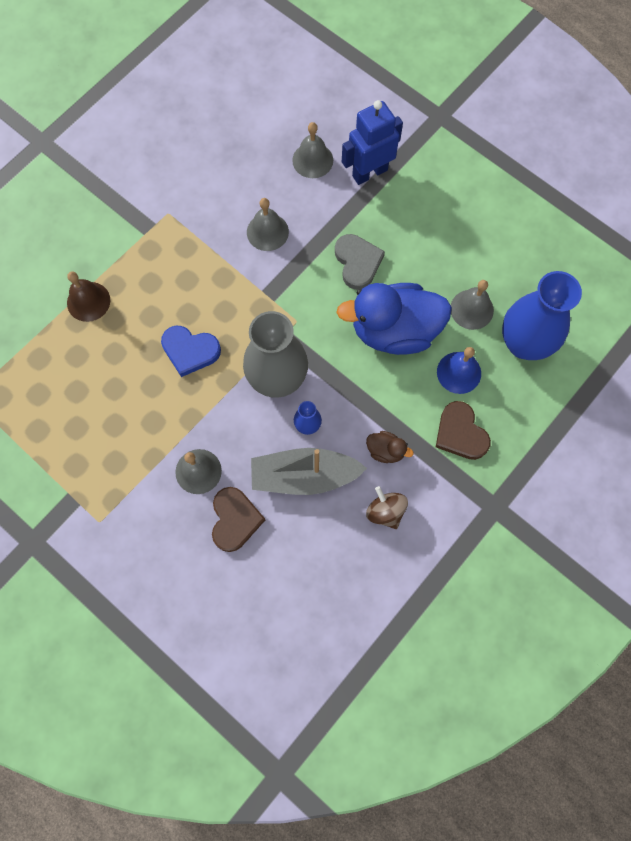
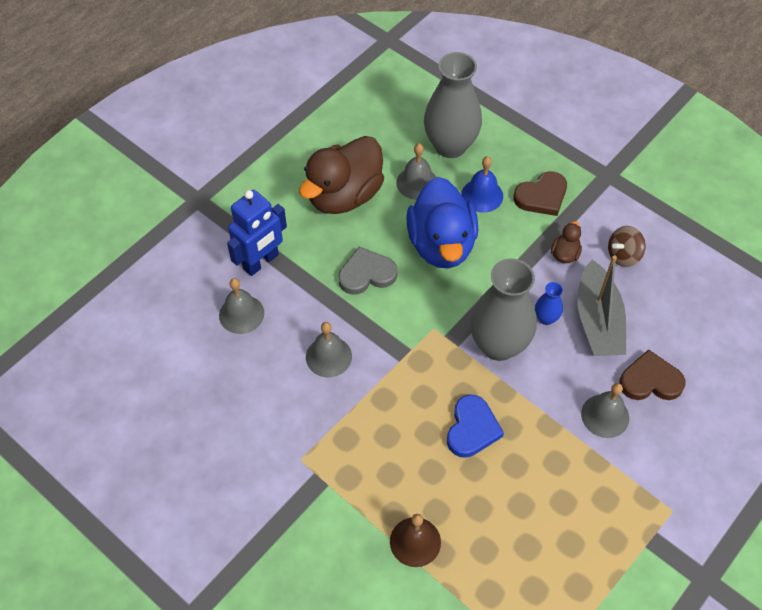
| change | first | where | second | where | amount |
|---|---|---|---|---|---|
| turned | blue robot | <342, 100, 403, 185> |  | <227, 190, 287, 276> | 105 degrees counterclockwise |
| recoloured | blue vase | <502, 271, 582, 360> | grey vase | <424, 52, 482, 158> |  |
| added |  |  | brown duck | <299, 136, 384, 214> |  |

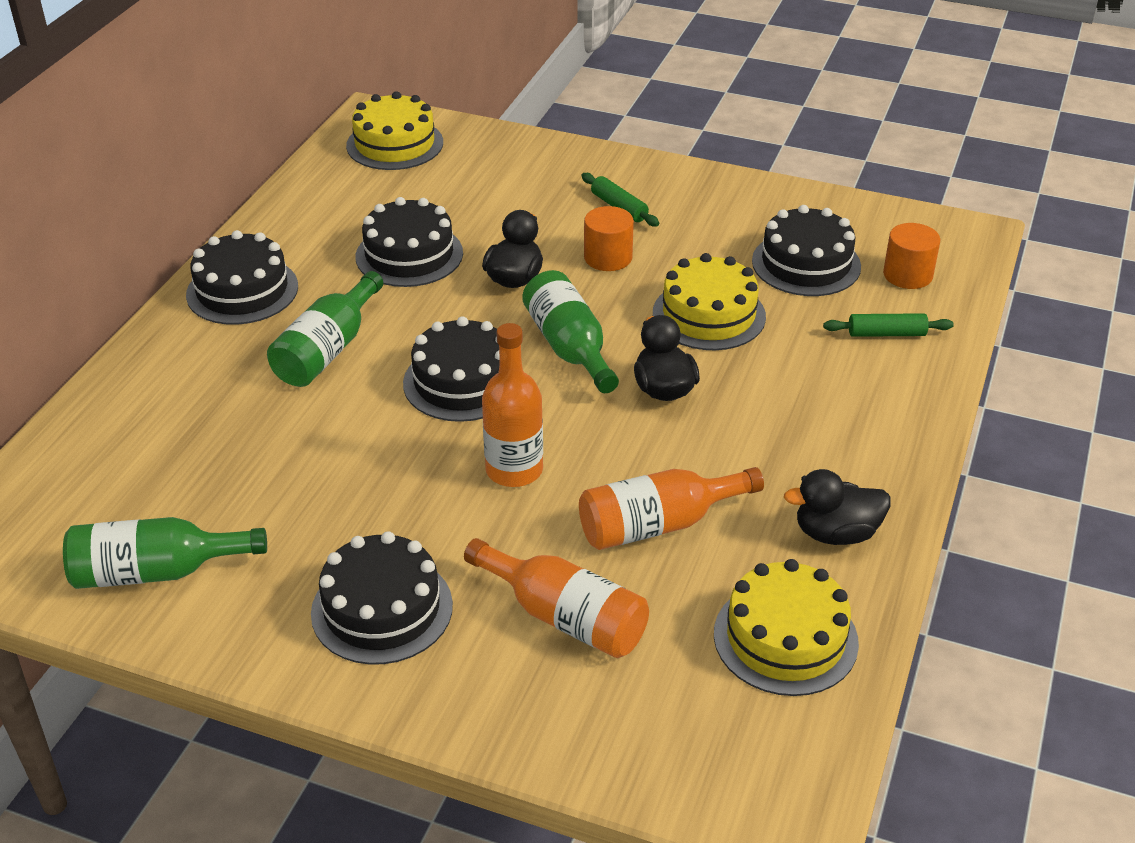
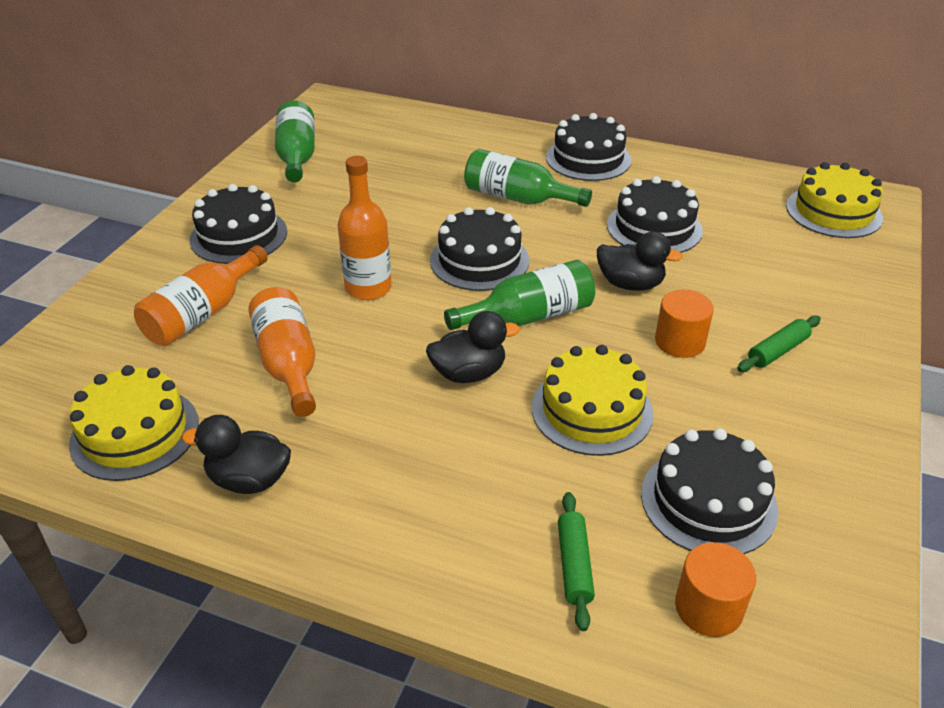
| change | first | where | second | where | amount |
|---|---|---|---|---|---|
| turned | black duck | <784, 469, 891, 545> |  | <182, 415, 291, 494> | 75 degrees counterclockwise |

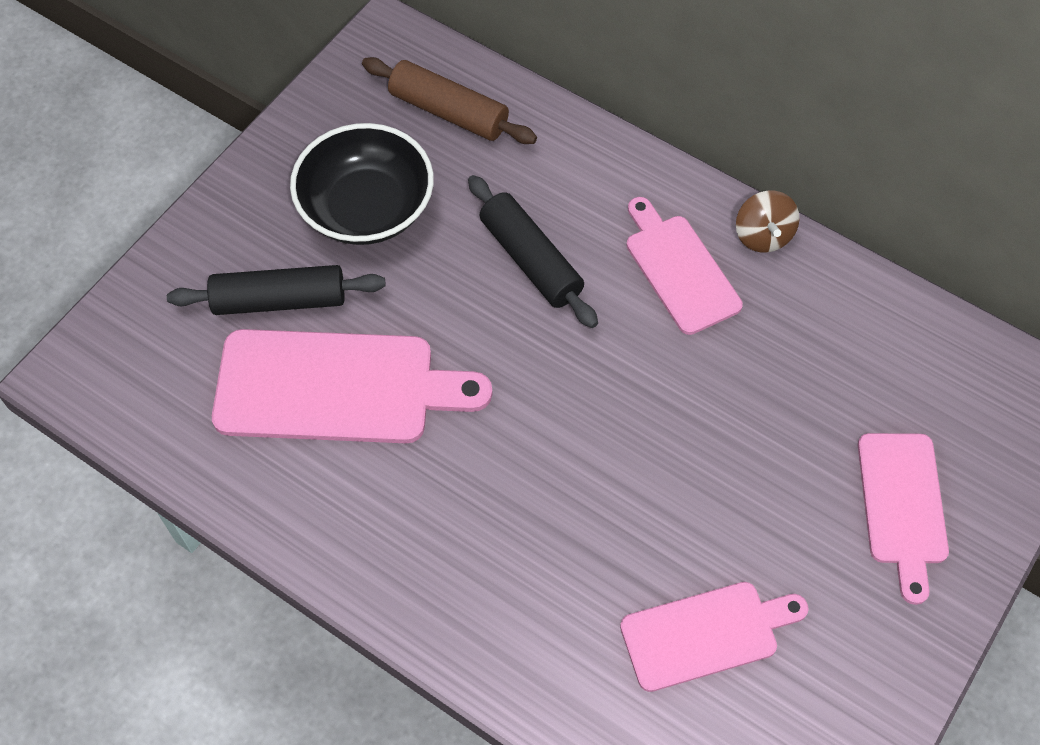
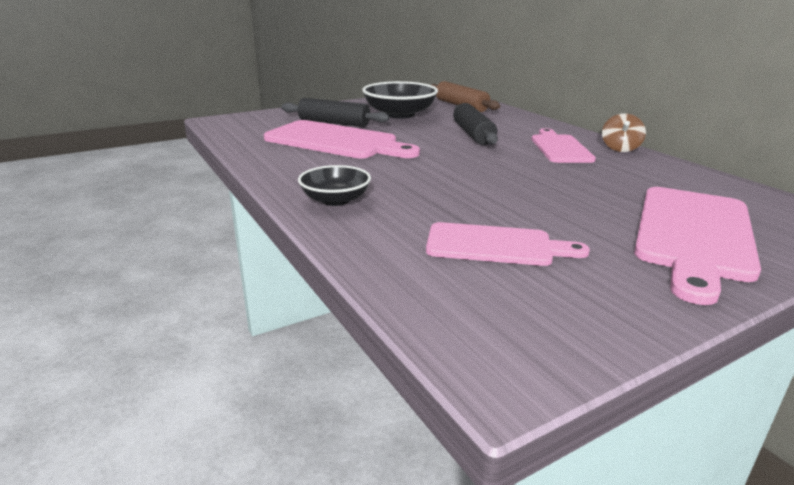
| change | first | where | second | where | amount |
|---|---|---|---|---|---|
| resized | pink cutting board | <858, 433, 949, 605> |  | <634, 187, 761, 305> | x1.59 |
| added |  |  | black bowl | <298, 165, 371, 206> |  |

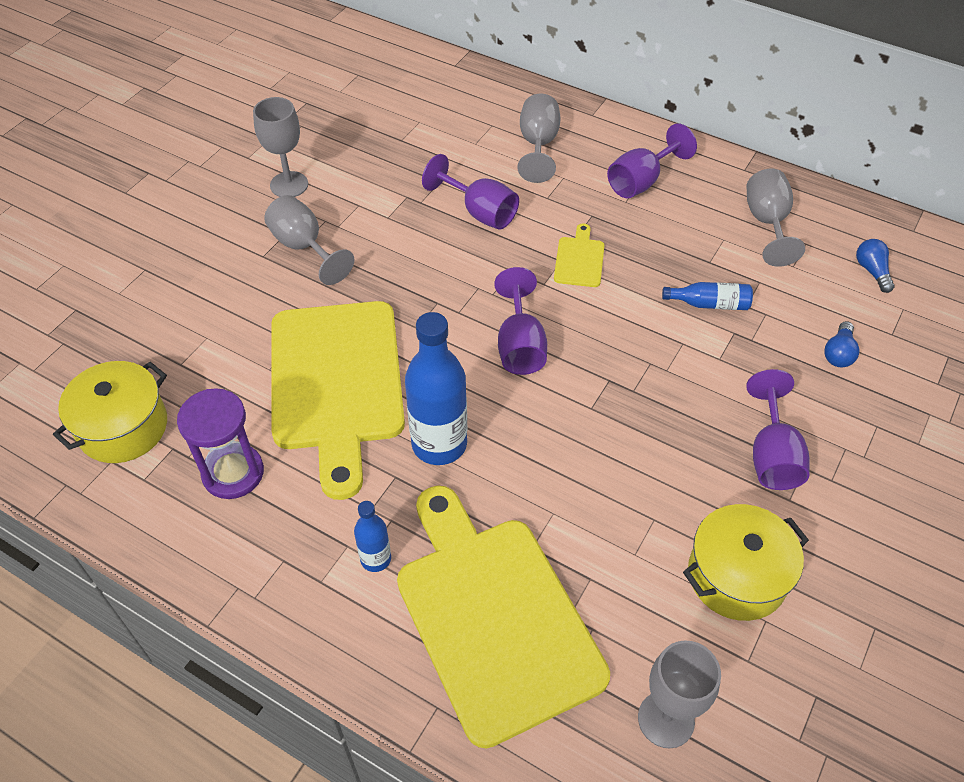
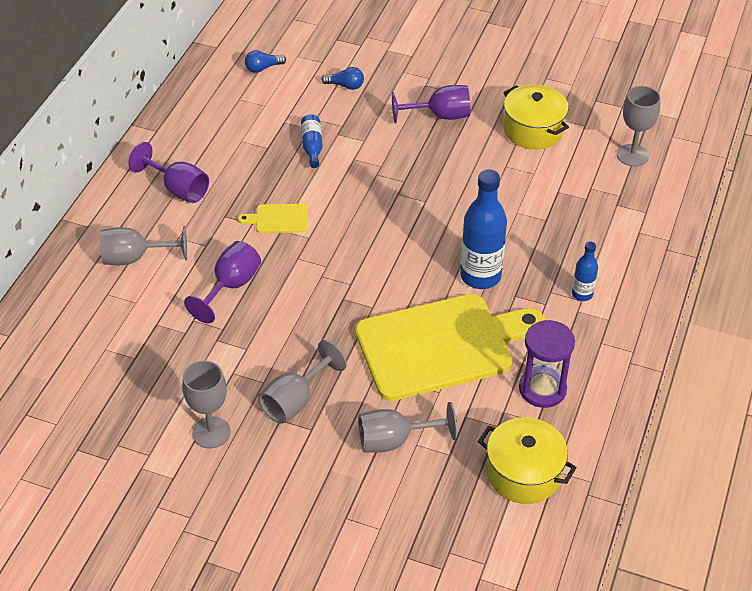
| change | first | where | second | where | amount |
|---|---|---|---|---|---|
| removed | yellow cutting board | <397, 486, 610, 748> |  |  |  |
| removed | purple goblet | <494, 267, 547, 375> |  |  |  |
| moved | grey goblet | <747, 169, 805, 267> |  | <358, 402, 458, 453> |  |

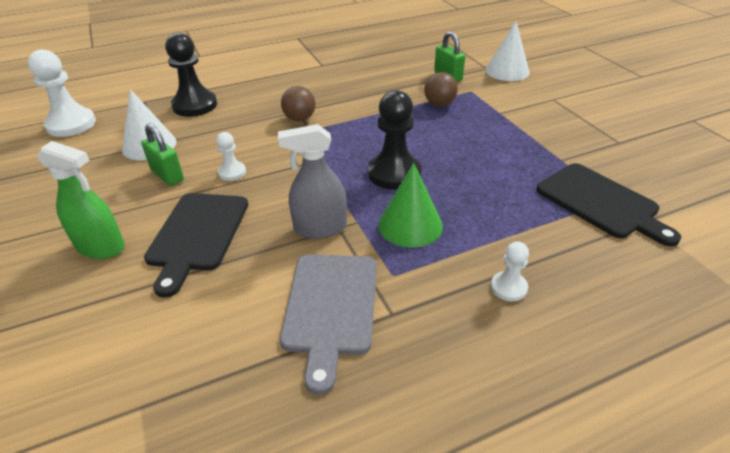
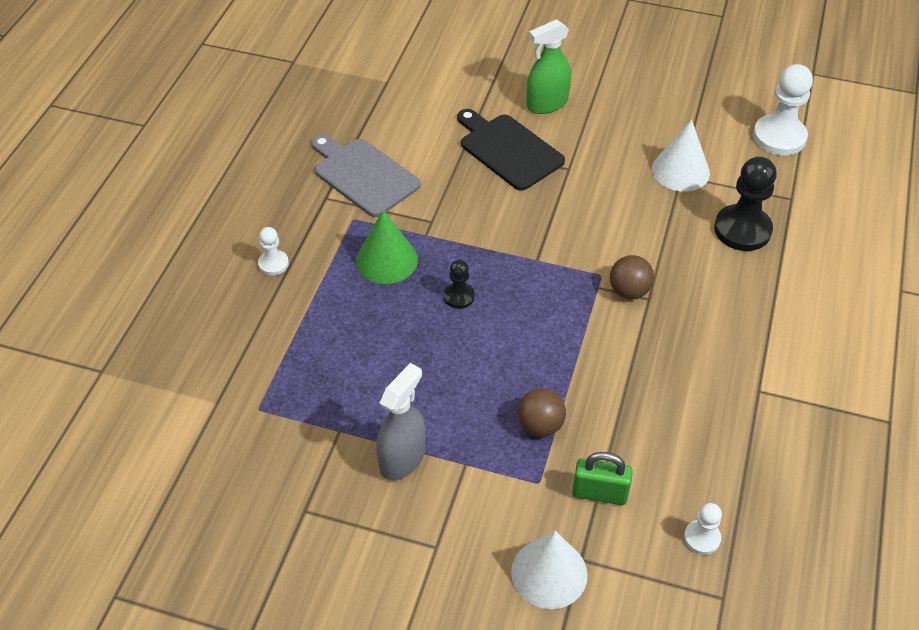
| change | first | where | second | where | amount |
|---|---|---|---|---|---|
| removed | green padlock | <141, 123, 184, 186> |  |  |  |
| moved | white pawn | <216, 132, 246, 181> |  | <684, 503, 722, 555> |  |
| moved | grey spray bottle | <278, 124, 347, 239> |  | <376, 363, 426, 480> |  |
| resized | black pawn | <368, 90, 422, 190> |  | <444, 260, 475, 309> | x0.52 |
| removed | black cutting board | <536, 163, 681, 247> |  |  |  |

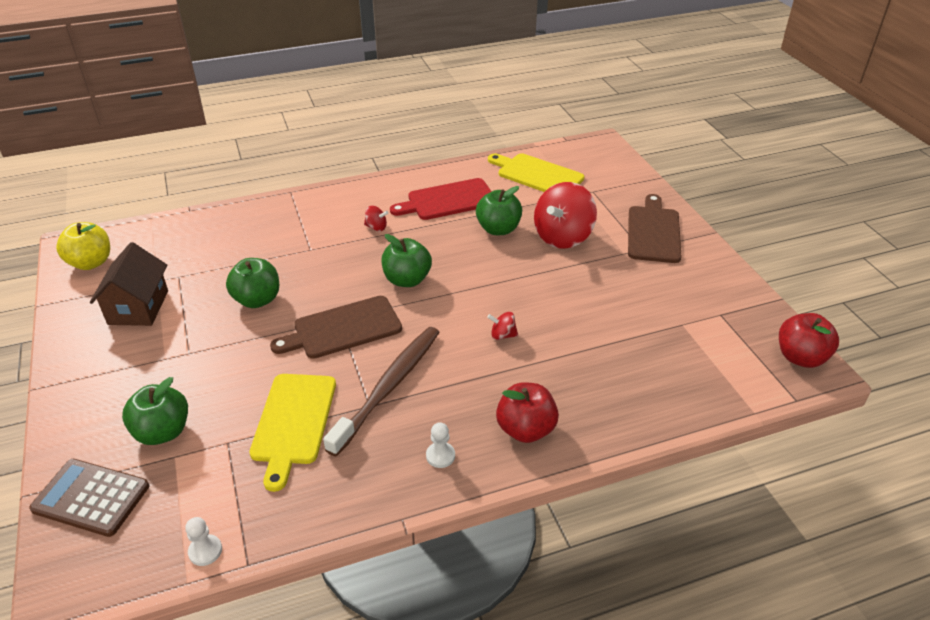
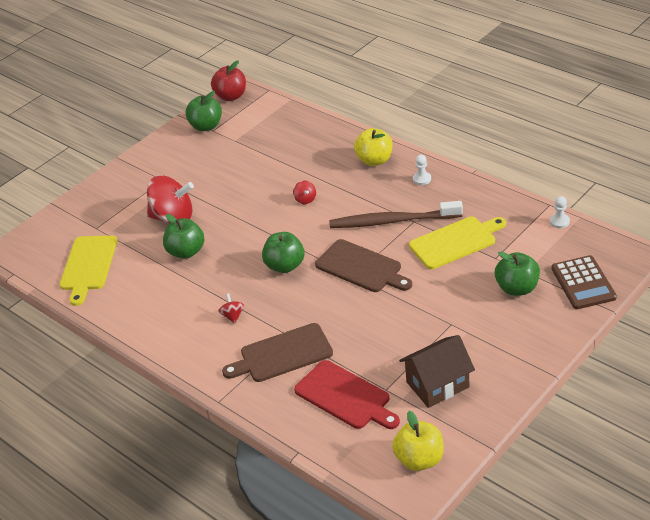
| change | first | where | second | where | amount |
|---|---|---|---|---|---|
| moved | green apple | <226, 258, 279, 308> |  | <185, 91, 222, 131> |  |
| moved | red cutting board | <390, 178, 492, 220> |  | <294, 360, 400, 429> |  |
| recoloured | red apple | <496, 382, 559, 443> | yellow apple | <354, 128, 393, 166> |  |
| moved | brown cutting board | <628, 194, 682, 263> |  | <222, 323, 333, 382> |  |

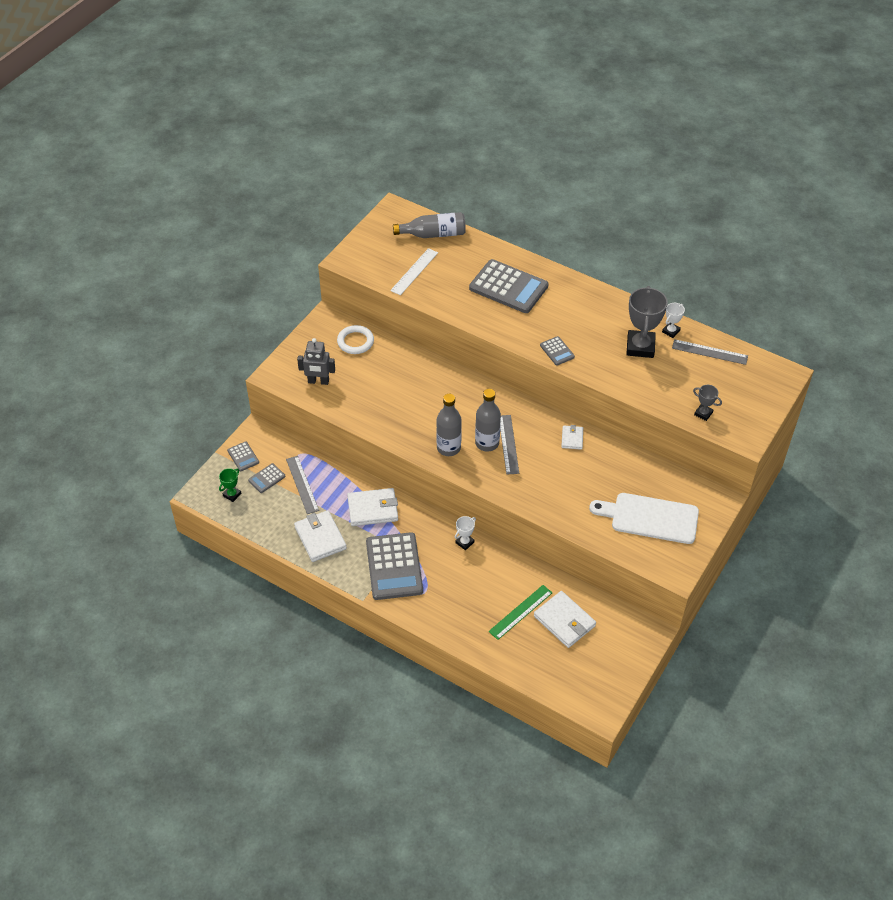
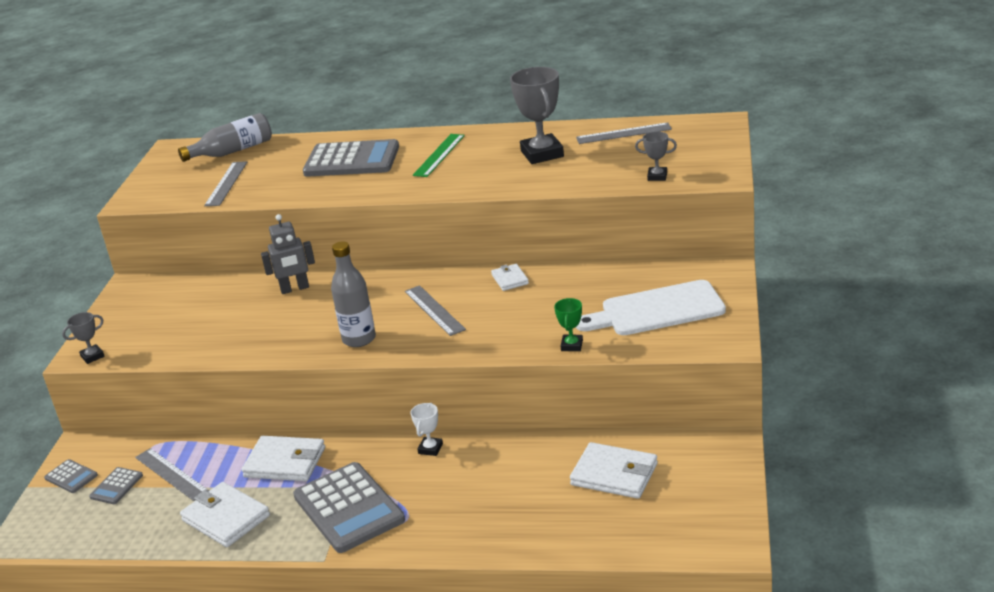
| change | first | where | second | where | amount |
|---|---|---|---|---|---|
| moved | green trophy | <219, 468, 241, 502> |  | <554, 298, 583, 351> |  |
| moved | grey robot | <297, 338, 335, 385> |  | <261, 214, 315, 294> |  |
| removed | white ring | <337, 325, 374, 354> |  |  |  |
| turned | white wallet | <347, 488, 398, 526> |  | <241, 436, 325, 481> | 45 degrees clockwise |
| recoloured | white ruler | <390, 248, 438, 295> | grey ruler | <204, 161, 247, 206> |  |
| removed | grey bottle | <475, 389, 501, 451> |  |  |  |
| moved | green ruler | <488, 585, 552, 640> |  | <413, 134, 465, 177> |  |
| removed | grey calculator | <540, 336, 575, 366> |  |  |  |
| removed | white trophy | <662, 303, 685, 338> |  |  |  |
| added |  |  | grey trophy | <62, 312, 105, 364> |  |

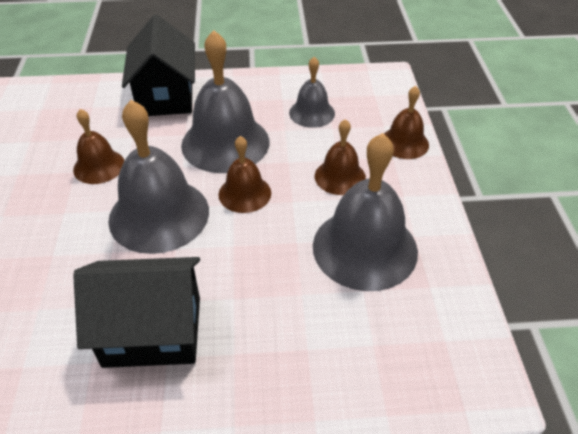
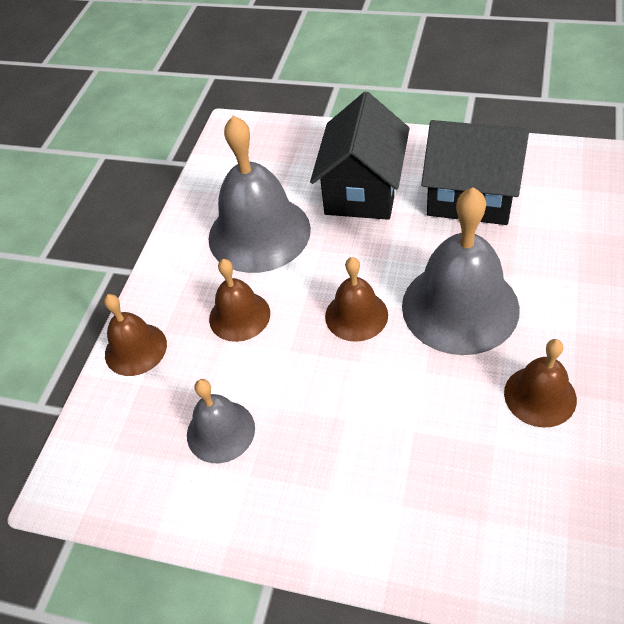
| change | first | where | second | where | amount |
|---|---|---|---|---|---|
| moved | black house | <122, 15, 195, 116> |  | <310, 92, 410, 220> |  |
| removed | grey bell | <181, 30, 269, 173> |  |  |  |

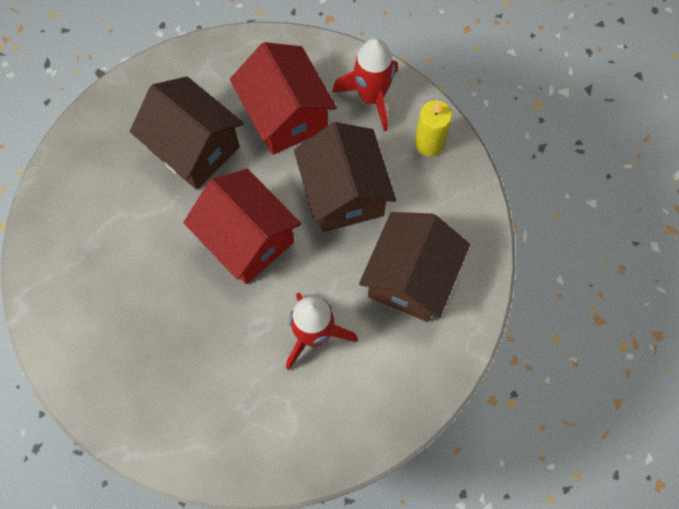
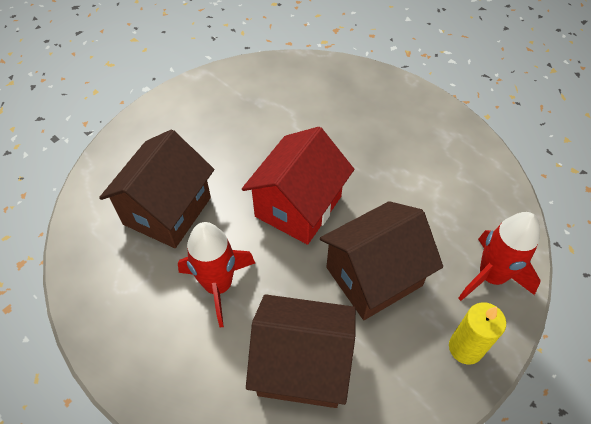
| change | first | where | second | where | amount |
|---|---|---|---|---|---|
| moved | brown house | <130, 77, 244, 190> |  | <99, 130, 214, 248> |  |
| removed | red house | <230, 42, 337, 155> |  |  |  |

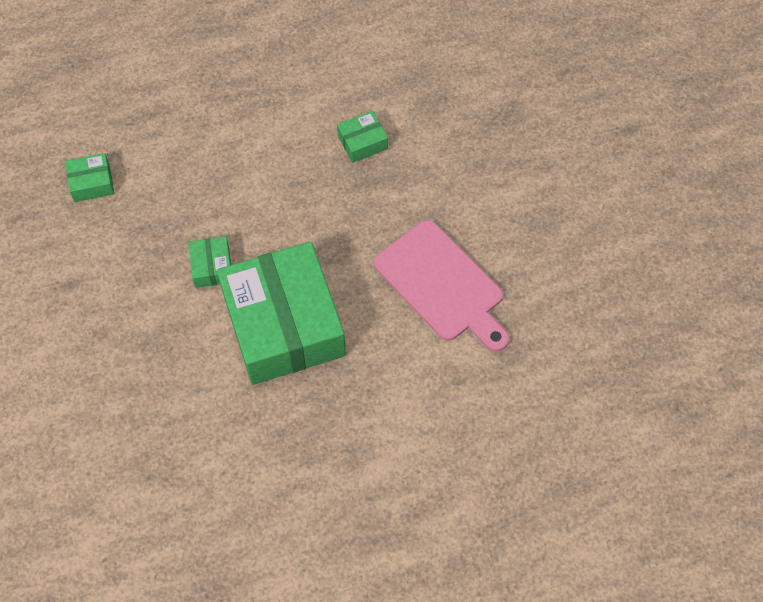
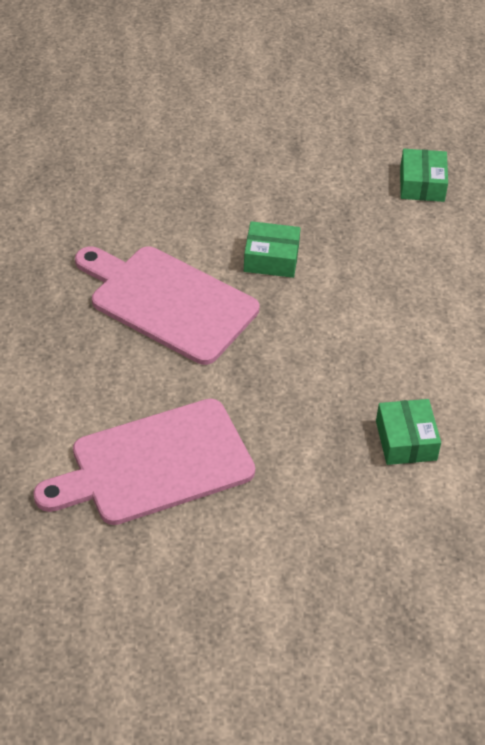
| change | first | where | second | where | amount |
|---|---|---|---|---|---|
| replaced | green box | <217, 242, 346, 385> | pink cutting board | <75, 246, 259, 365> |  |

